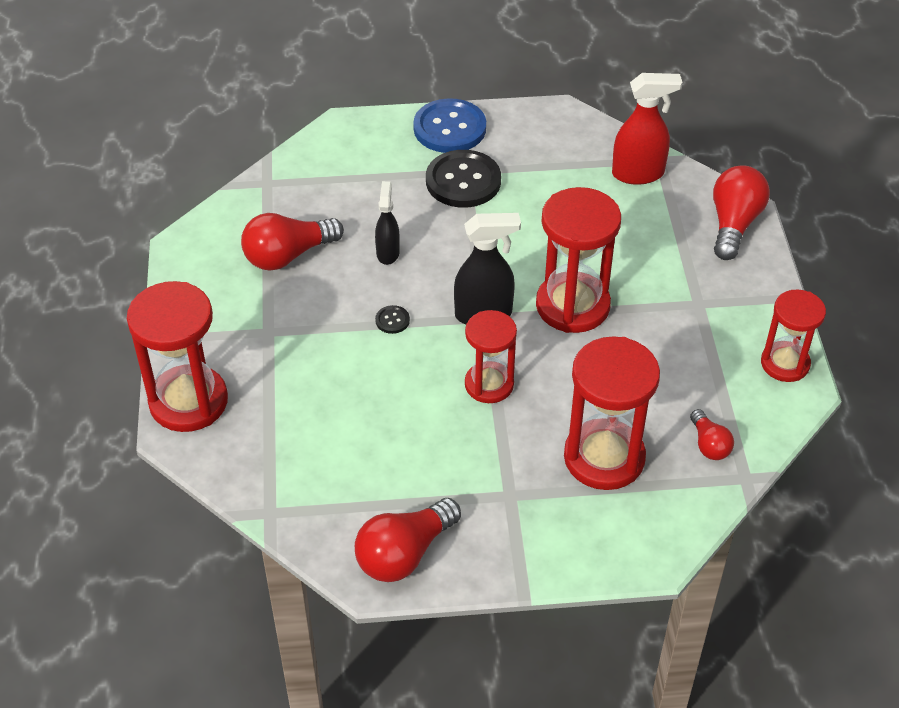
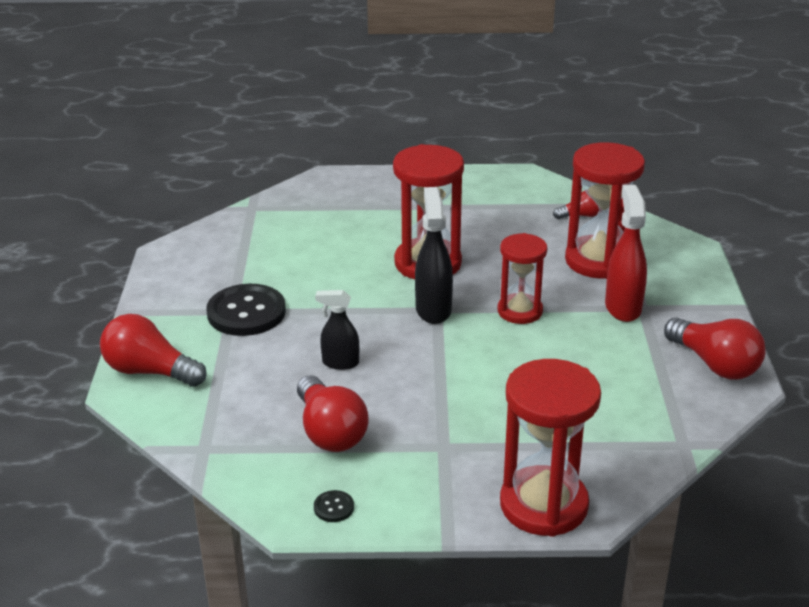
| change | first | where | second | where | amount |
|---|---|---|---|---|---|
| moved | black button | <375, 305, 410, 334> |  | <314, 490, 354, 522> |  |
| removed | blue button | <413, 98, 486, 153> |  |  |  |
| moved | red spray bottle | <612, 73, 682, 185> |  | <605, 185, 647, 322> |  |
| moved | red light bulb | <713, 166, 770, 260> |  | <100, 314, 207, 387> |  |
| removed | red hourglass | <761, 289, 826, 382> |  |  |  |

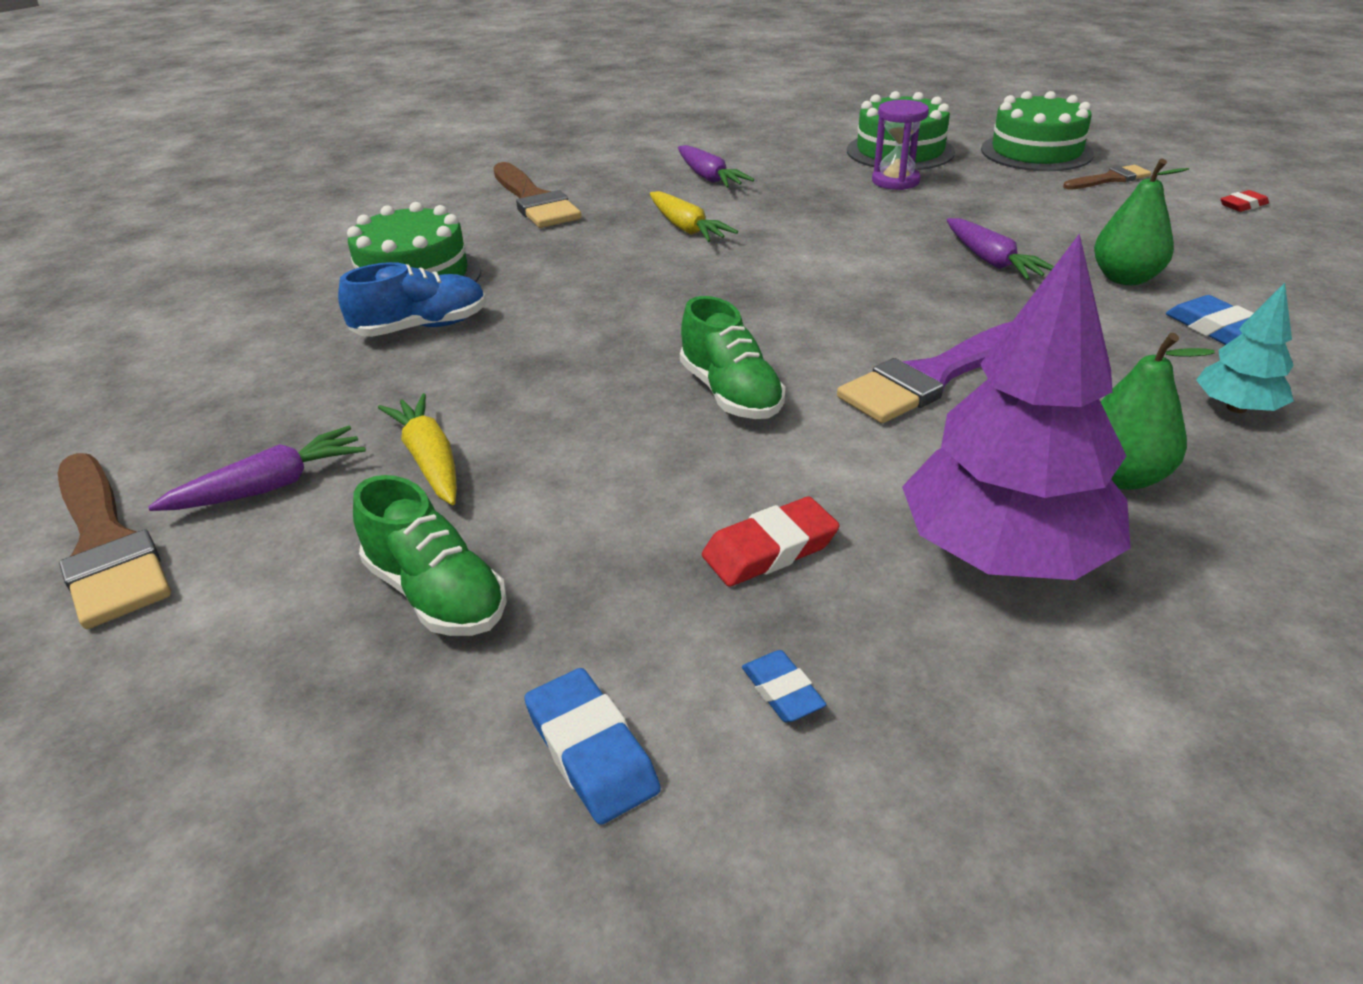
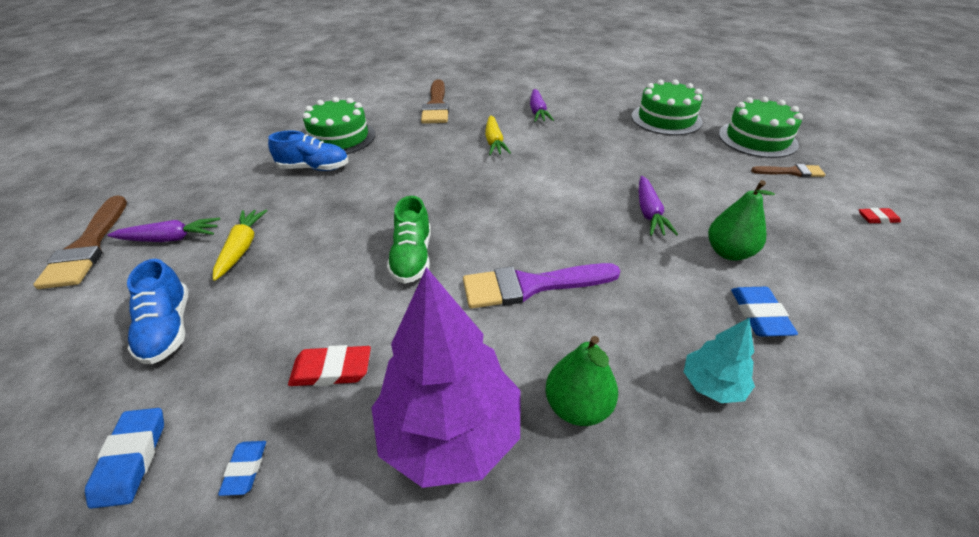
| change | first | where | second | where | amount |
|---|---|---|---|---|---|
| recoloured | green shoe | <353, 475, 507, 636> | blue shoe | <127, 259, 189, 364> |  |
| removed | purple hourglass | <872, 100, 929, 190> |  |  |  |

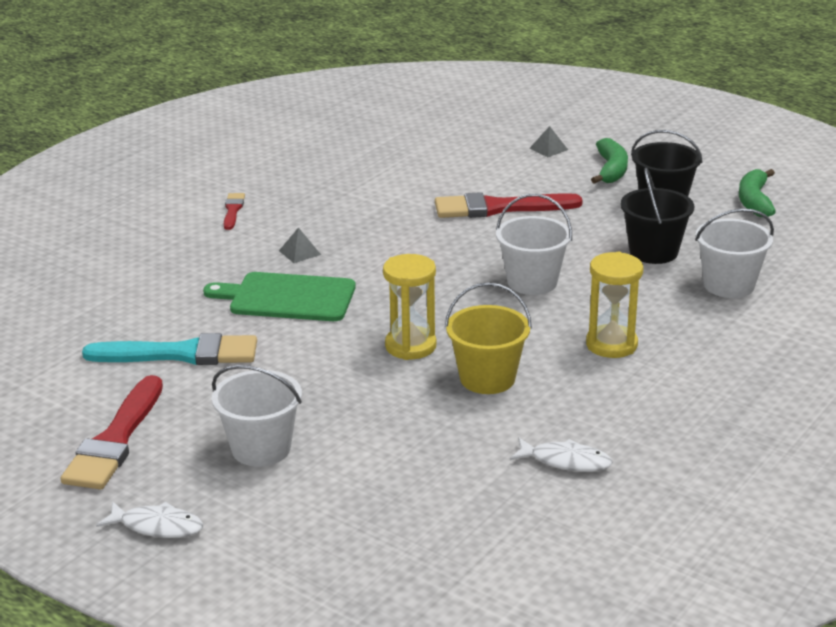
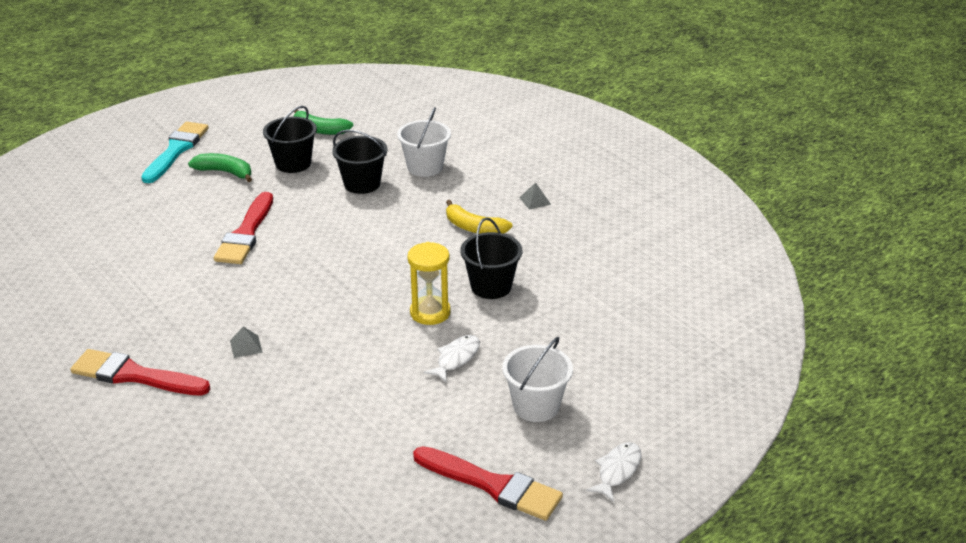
| change | first | where | second | where | amount |
|---|---|---|---|---|---|
| moved | turquoise brush | <82, 333, 257, 365> |  | <141, 122, 209, 183> |  |
| removed | green cutting board | <203, 272, 356, 321> |  |  |  |
| resized | red brush | <224, 193, 245, 230> |  | <70, 349, 210, 395> | x2.02 |
| recoloured | yellow bucket | <445, 282, 532, 394> | black bucket | <460, 218, 522, 299> |  |
| removed | white bucket | <496, 194, 572, 295> |  |  |  |
| moved | white fish | <510, 437, 613, 472> |  | <424, 335, 480, 383> |  |
| moved | grey pyramid | <529, 126, 568, 157> |  | <519, 182, 551, 210> |  |
| replaced | yellow hourglass | <586, 252, 643, 358> | yellow banana | <446, 200, 512, 234> |  |

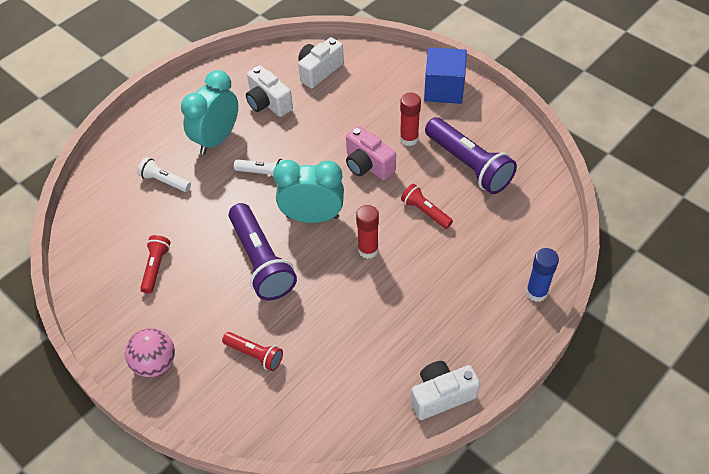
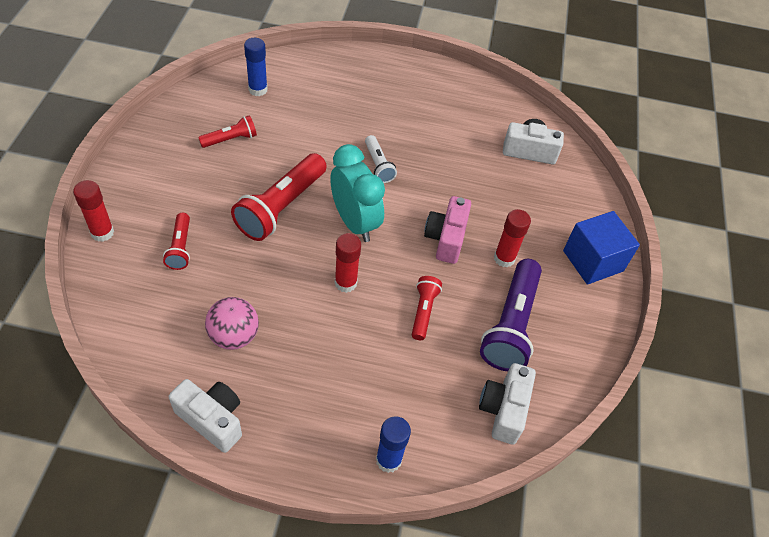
| change | first | where | second | where | amount |
|---|---|---|---|---|---|
| moved | pink ball | <125, 328, 175, 377> |  | <205, 297, 259, 350> |  |
| removed | white flashlight | <137, 157, 191, 192> |  |  |  |
| removed | turquoise clock | <181, 70, 238, 154> |  |  |  |
| recoloured | purple flashlight | <229, 203, 297, 300> | red flashlight | <231, 153, 327, 241> |  |
| moved | white camera | <246, 65, 293, 117> |  | <479, 363, 536, 445> |  |
| added |  |  | red glue stick | <73, 180, 114, 242> |  |
| added |  |  | blue glue stick | <244, 38, 268, 96> |  |

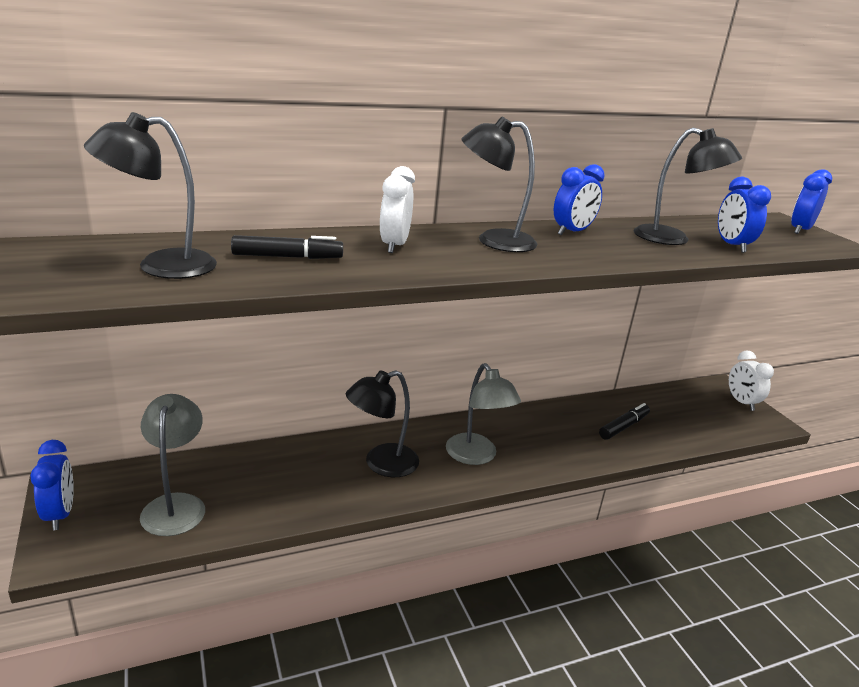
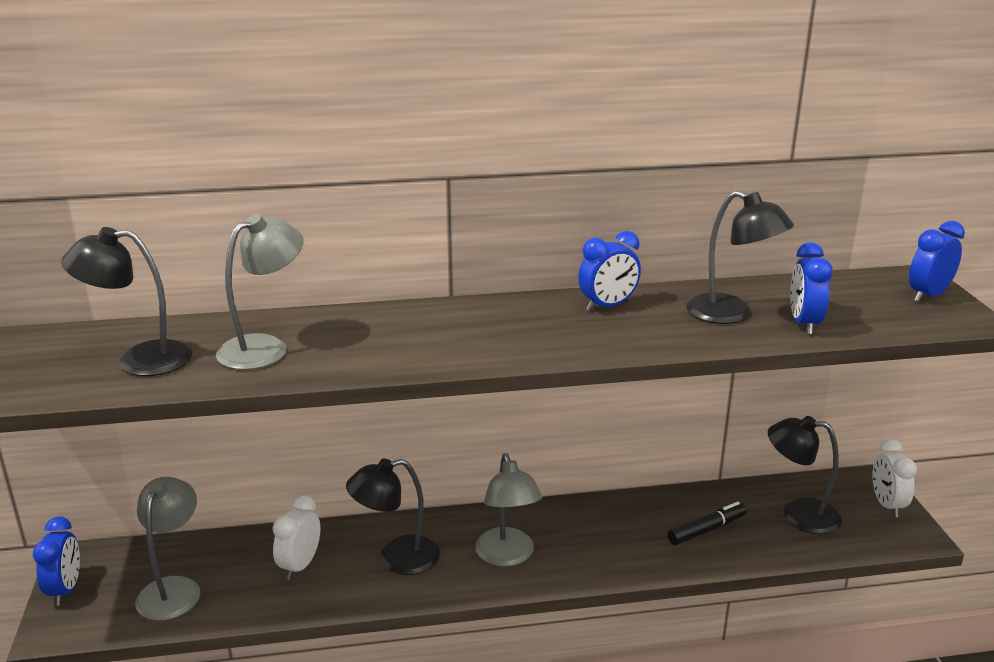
| change | first | where | second | where | amount |
|---|---|---|---|---|---|
| replaced | black marker | <231, 235, 343, 259> | grey lamp | <216, 214, 304, 370> |  |
| moved | white clock | <380, 166, 415, 253> |  | <273, 495, 321, 580> |  |
| moved | black lamp | <462, 116, 537, 252> |  | <768, 416, 842, 534> |  |

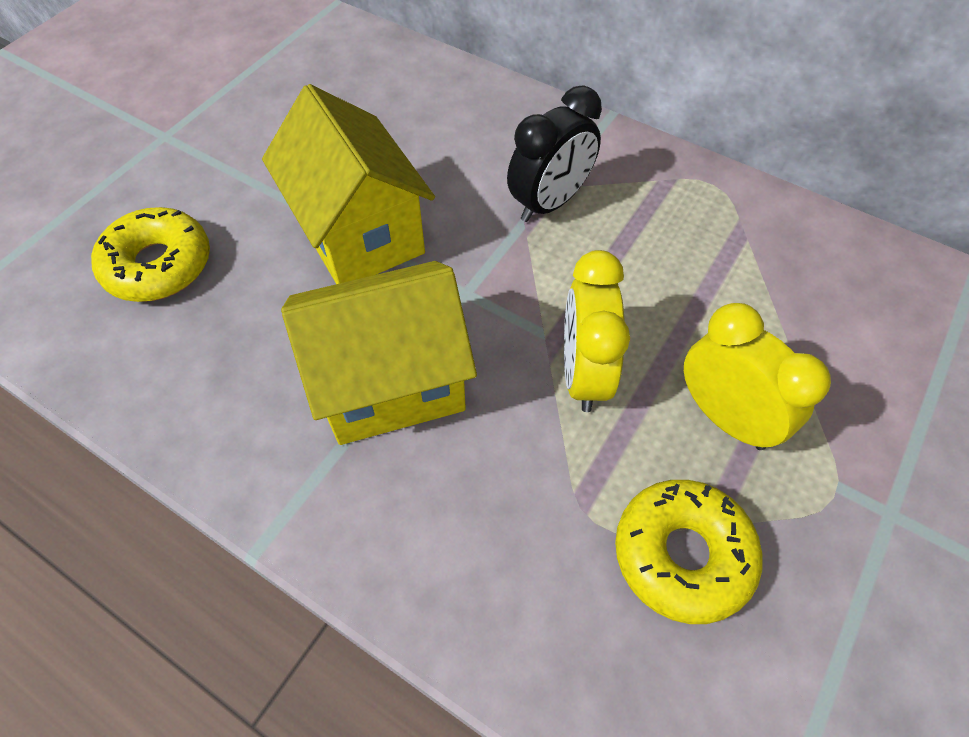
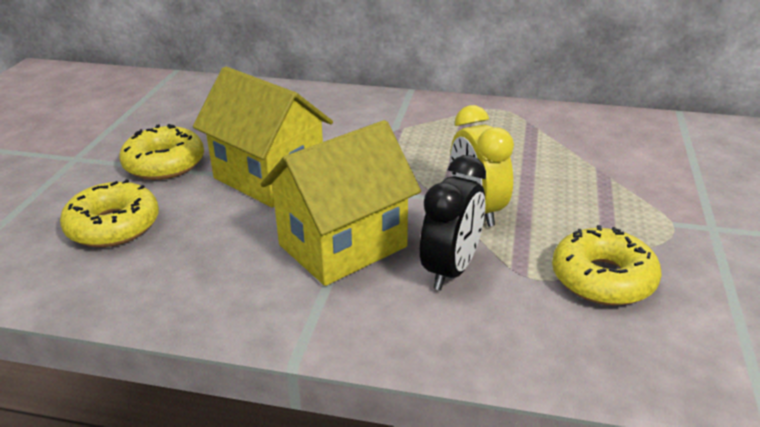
| change | first | where | second | where | amount |
|---|---|---|---|---|---|
| moved | black clock | <507, 85, 602, 222> |  | <420, 155, 486, 290> |  |
| removed | yellow clock | <684, 303, 831, 450> |  |  |  |
| added |  |  | yellow donut | <119, 124, 204, 180> |  |

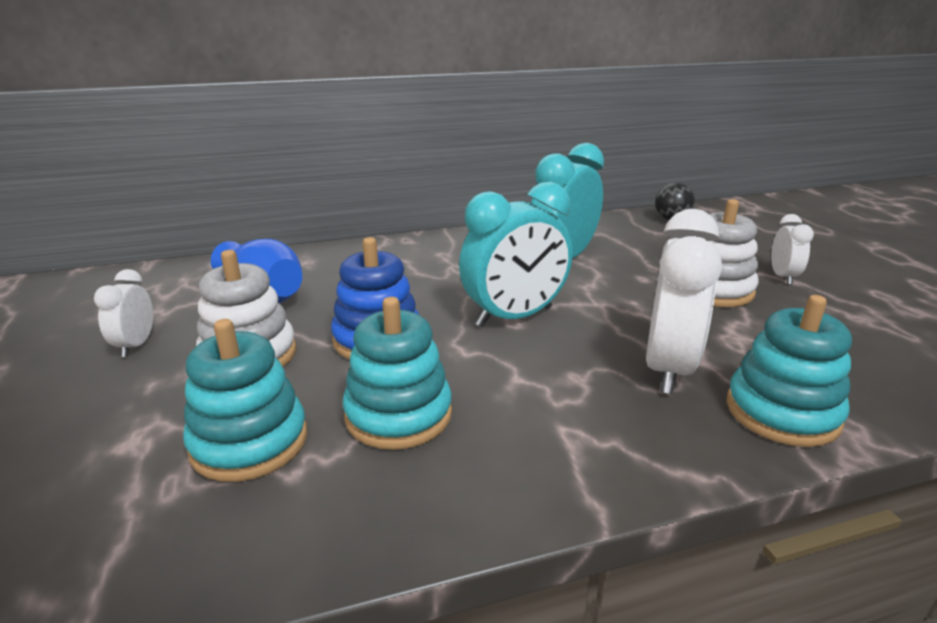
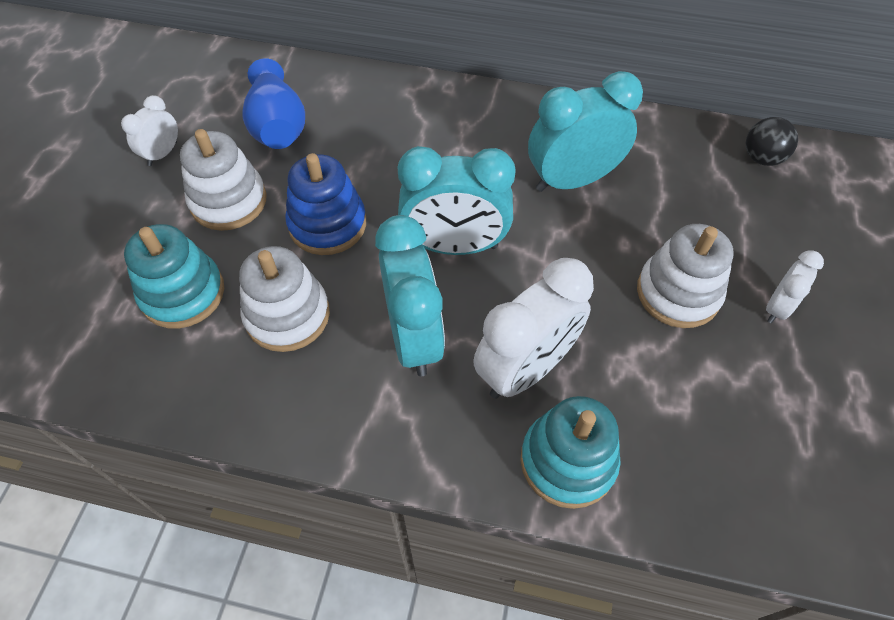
| change | first | where | second | where | amount |
|---|---|---|---|---|---|
| recoloured | turquoise stacking toy | <343, 297, 452, 450> | white stacking toy | <239, 246, 330, 352> |  |
| added |  |  | turquoise clock | <375, 215, 445, 376> |  |

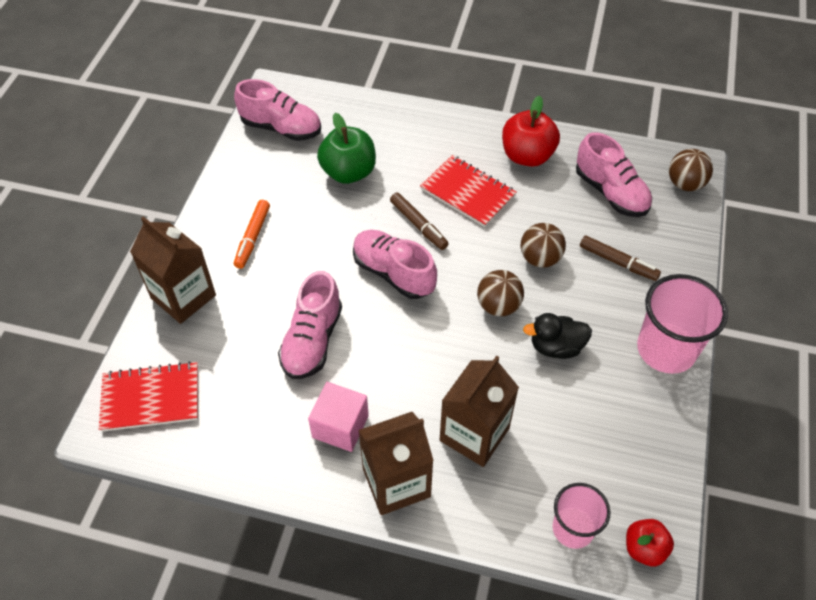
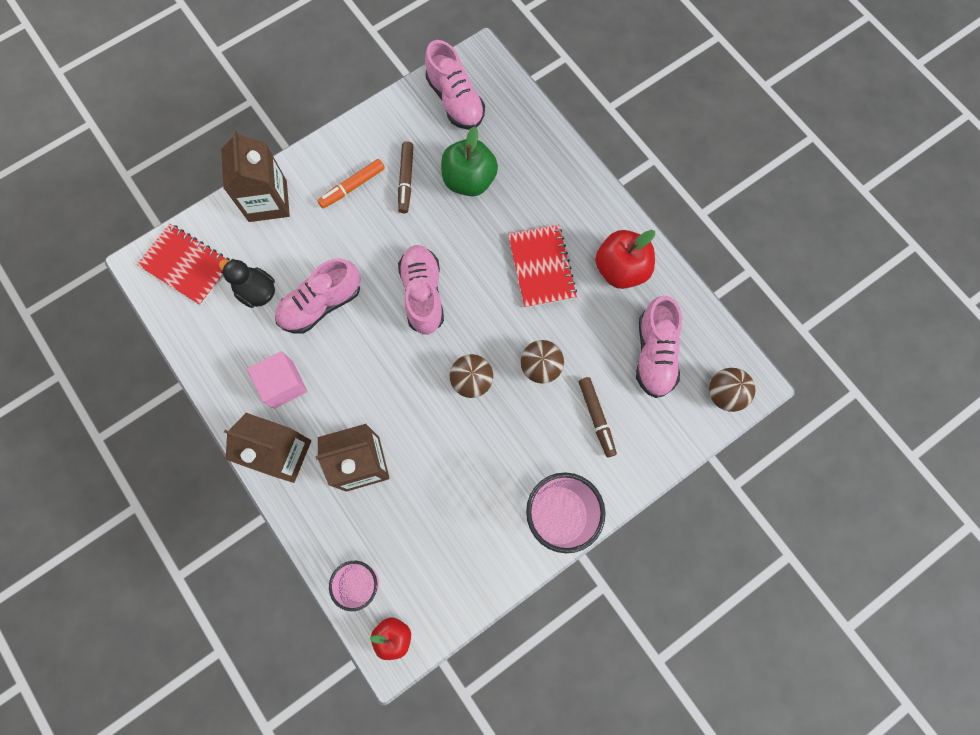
| change | first | where | second | where | amount |
|---|---|---|---|---|---|
| moved | brown marker | <390, 193, 449, 250> |  | <398, 141, 413, 213> |  |
| moved | black duck | <523, 313, 592, 359> |  | <219, 259, 275, 308> |  |

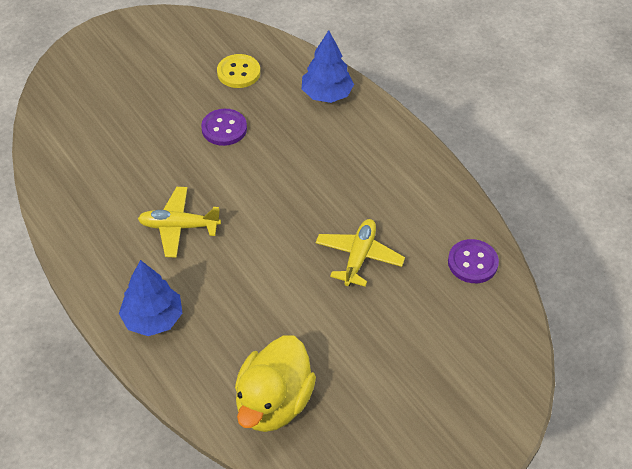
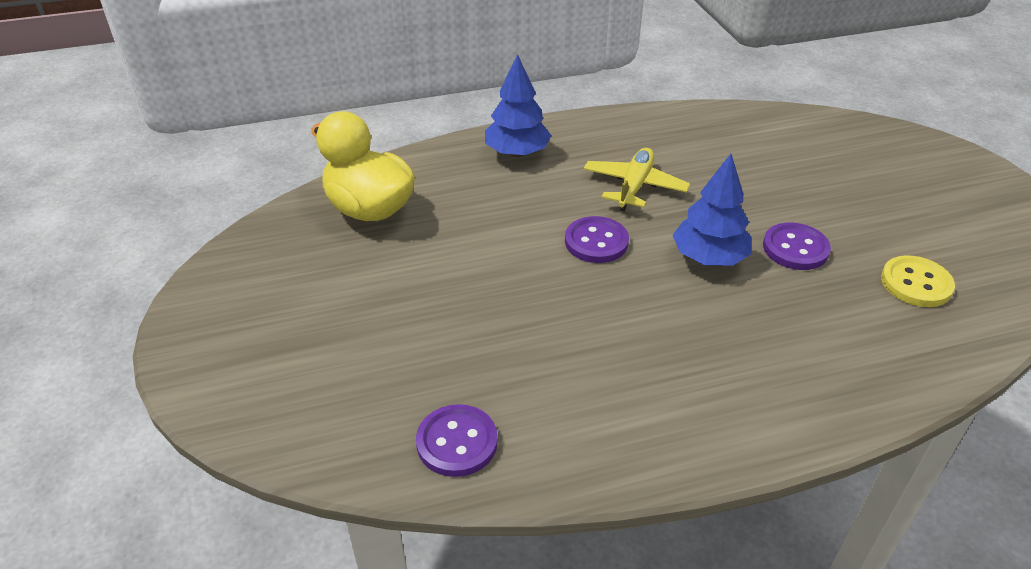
| change | first | where | second | where | amount |
|---|---|---|---|---|---|
| moved | blue tree | <302, 30, 354, 103> |  | <672, 154, 751, 266> |  |
| removed | yellow plane | <316, 219, 405, 287> |  |  |  |
| added |  |  | purple button | <565, 216, 629, 263> |  |

